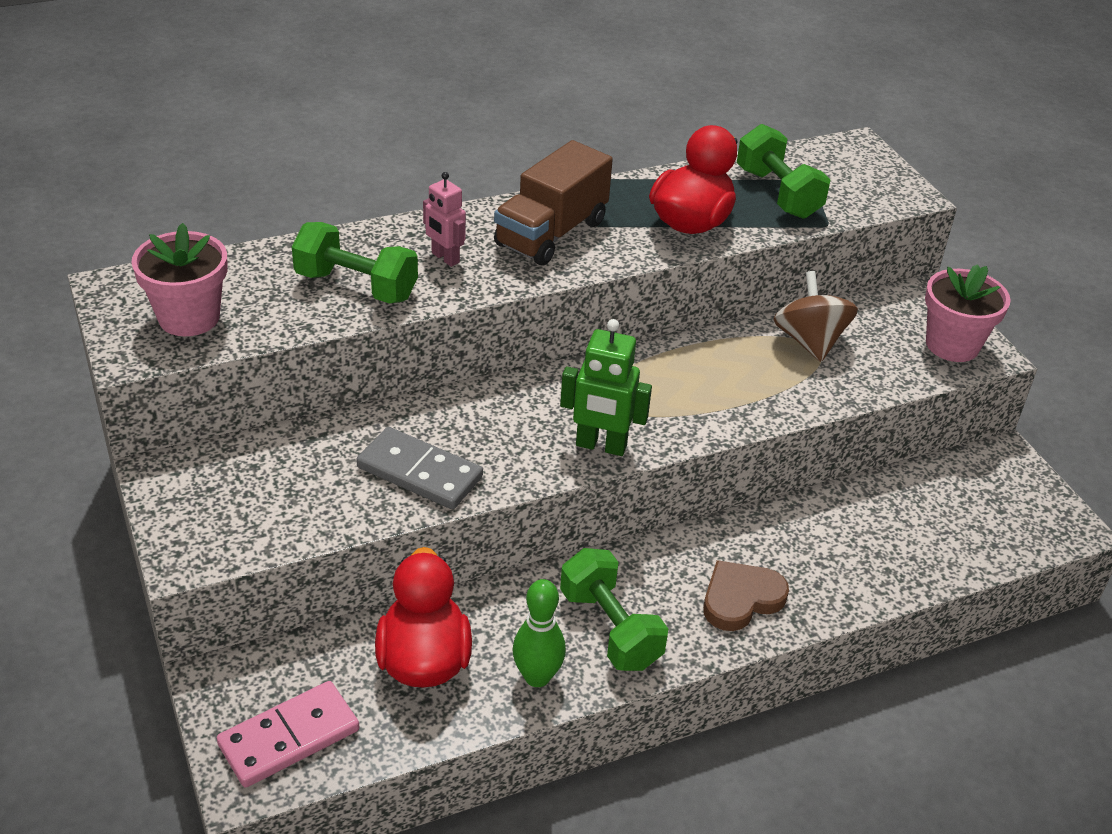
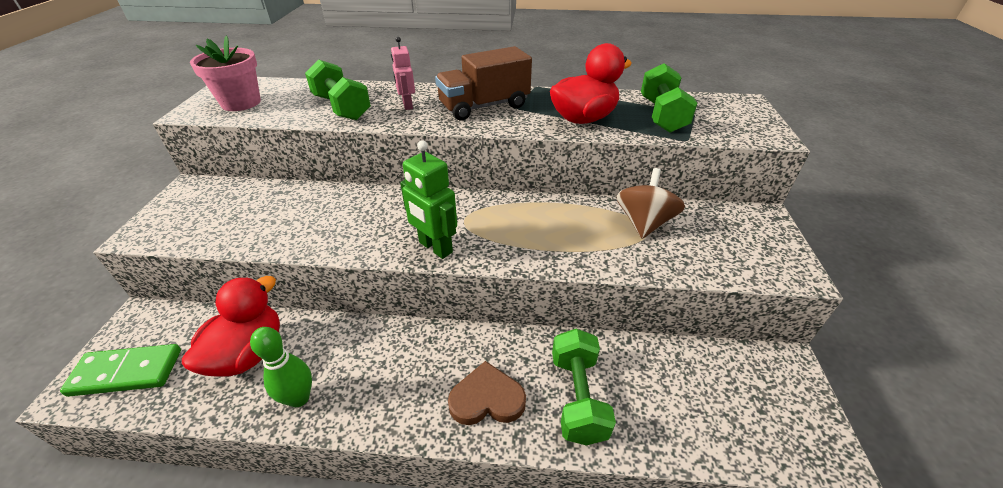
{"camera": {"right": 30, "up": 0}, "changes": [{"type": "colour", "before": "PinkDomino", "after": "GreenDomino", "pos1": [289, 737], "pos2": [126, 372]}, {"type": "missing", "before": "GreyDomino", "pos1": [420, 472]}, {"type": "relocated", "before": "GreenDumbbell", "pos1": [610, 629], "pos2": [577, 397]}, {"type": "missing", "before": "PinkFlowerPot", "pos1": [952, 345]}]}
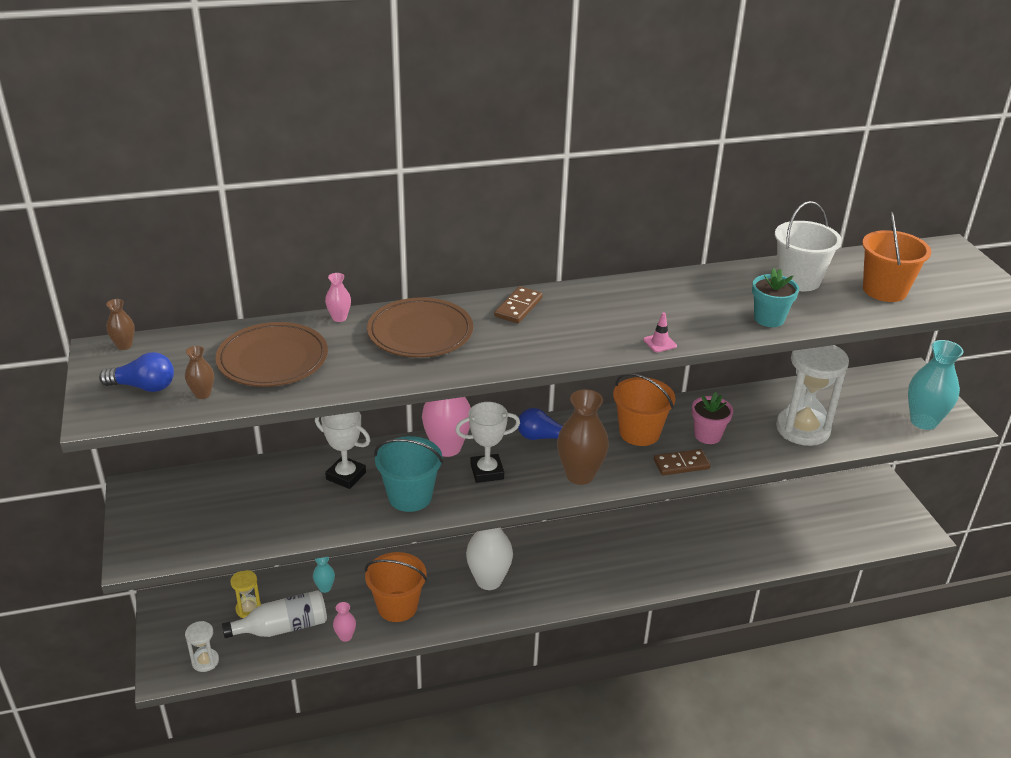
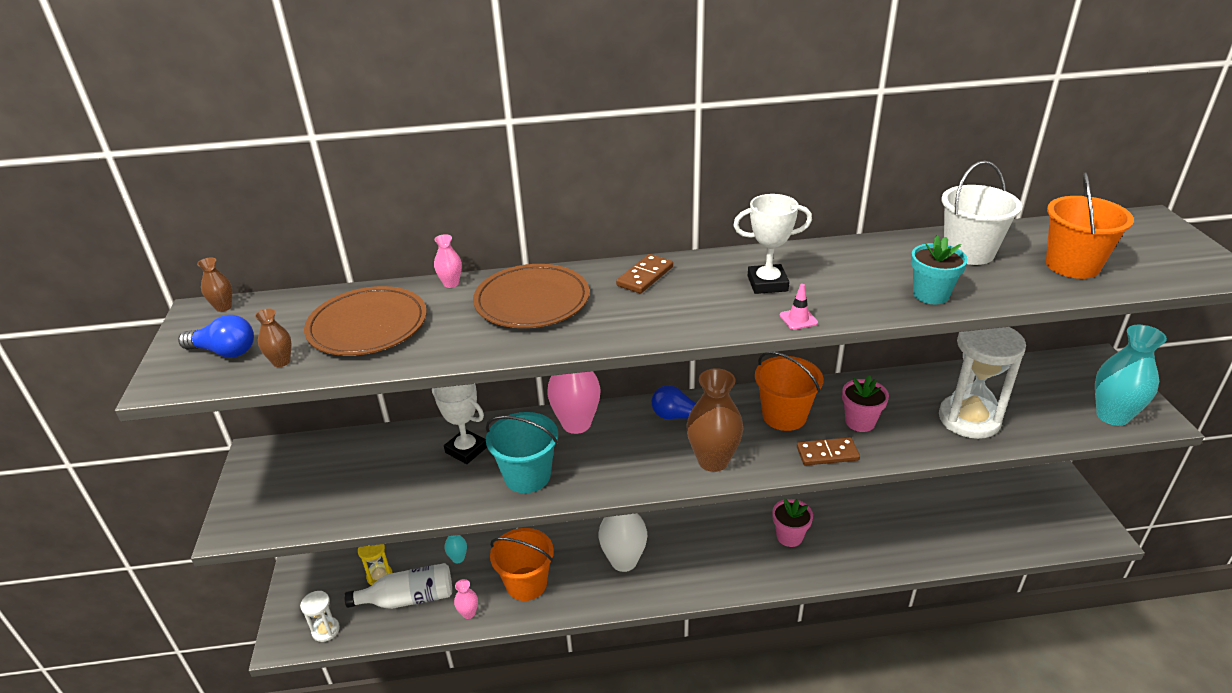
{"camera": {"right": 10, "up": 0}, "changes": [{"type": "relocated", "before": "WhiteTrophy", "pos1": [487, 471], "pos2": [767, 283]}, {"type": "appeared", "after": "PinkFlowerPot", "pos2": [789, 536]}]}
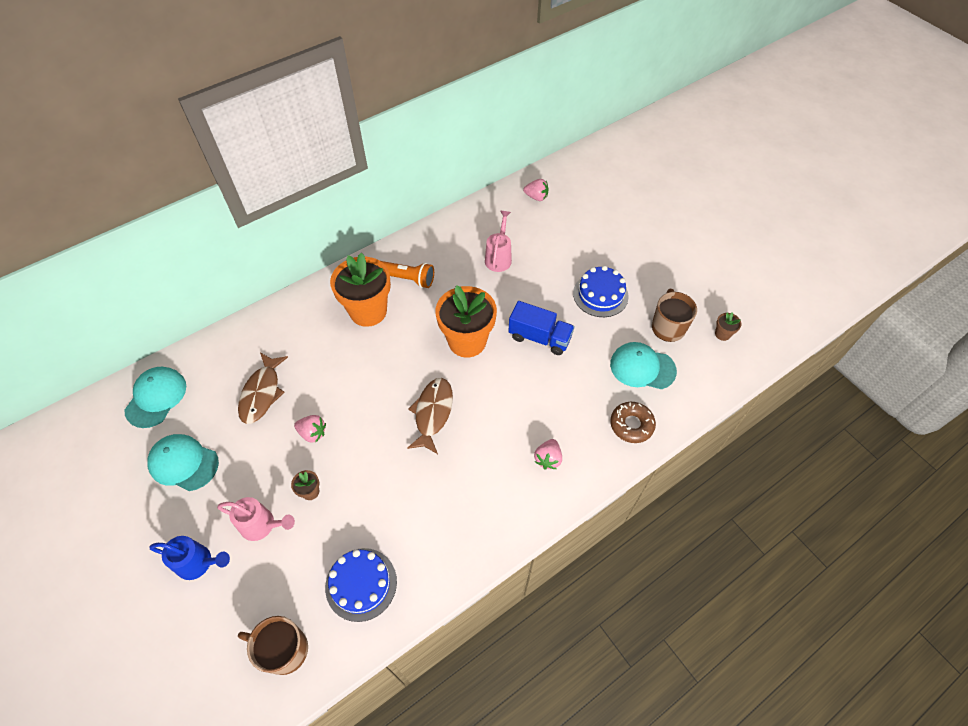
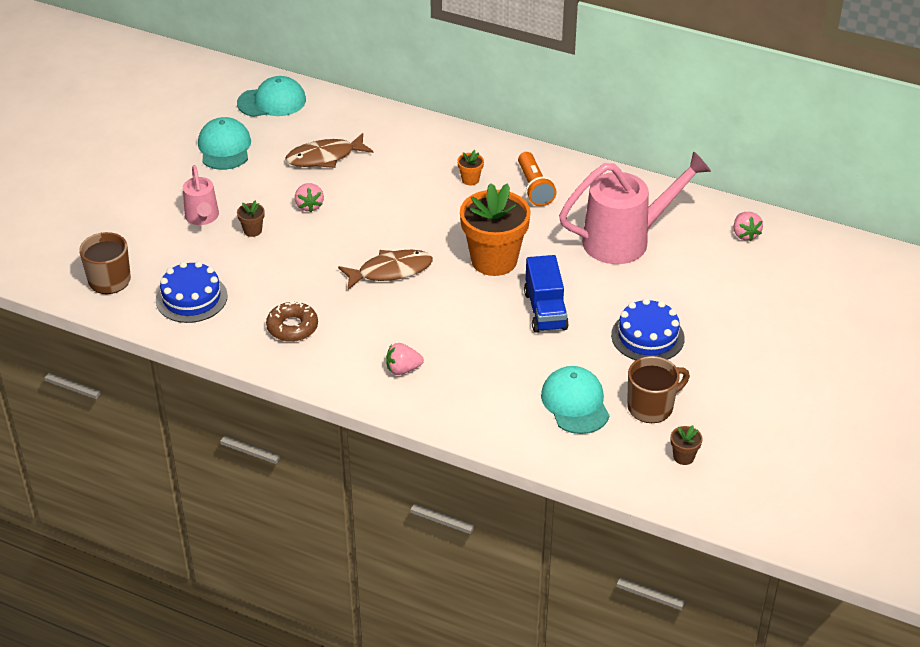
{"camera": {"right": 60, "up": -15}, "changes": [{"type": "missing", "before": "BlueWateringCan", "pos1": [199, 563]}, {"type": "size", "before": "OrangeFlowerPot", "pos1": [368, 311], "pos2": [470, 179], "scale": 0.4}, {"type": "size", "before": "PinkWateringCan", "pos1": [499, 257], "pos2": [625, 240], "scale": 1.87}, {"type": "relocated", "before": "BrownDonut", "pos1": [631, 425], "pos2": [292, 327]}]}
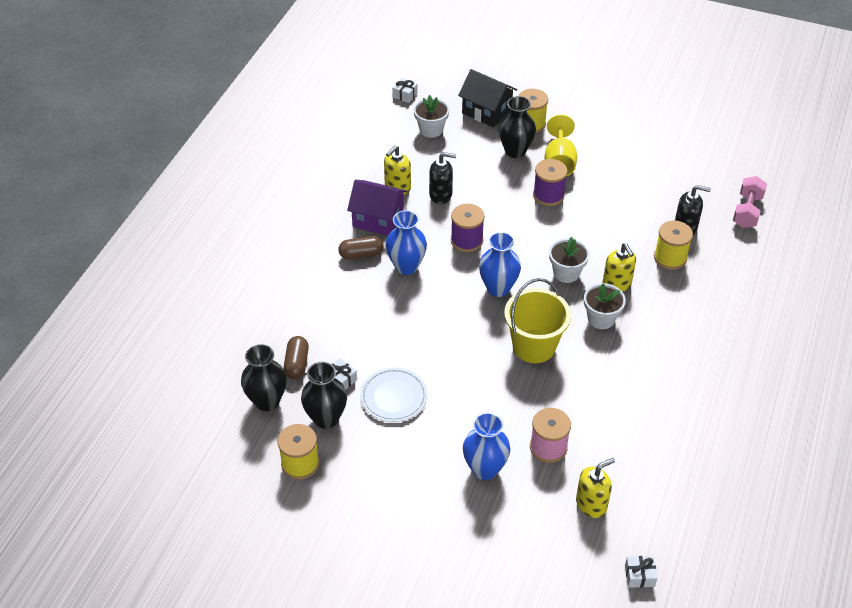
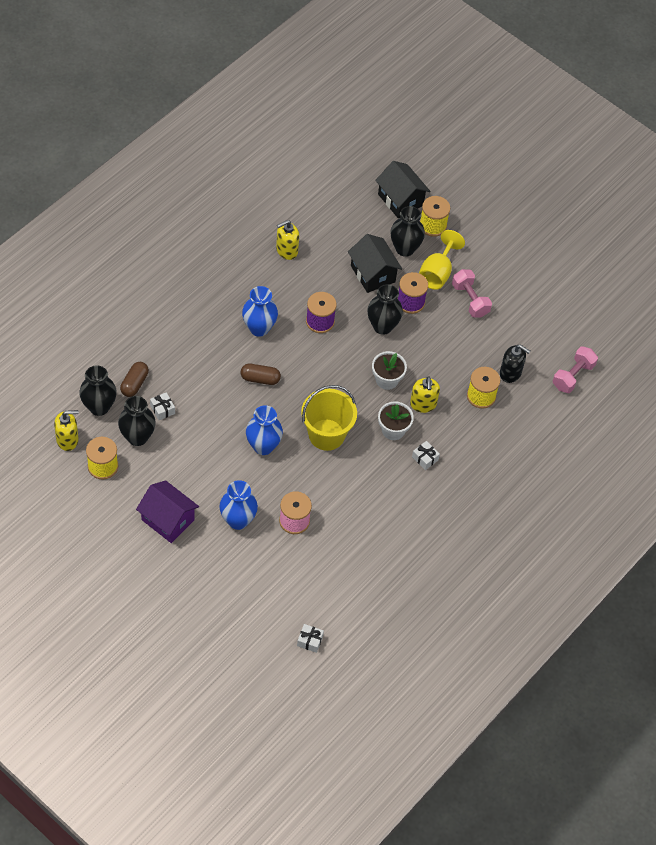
{"camera": {"right": 15, "up": 10}, "changes": [{"type": "relocated", "before": "BrownCapsule", "pos1": [361, 254], "pos2": [260, 379]}, {"type": "relocated", "before": "PurpleHouse", "pos1": [378, 220], "pos2": [167, 520]}, {"type": "missing", "before": "WhitePlate", "pos1": [394, 397]}, {"type": "relocated", "before": "WhiteGift", "pos1": [405, 95], "pos2": [425, 458]}, {"type": "missing", "before": "WhiteFlowerPot", "pos1": [431, 129]}, {"type": "missing", "before": "BlackSoapDispenser", "pos1": [441, 195]}, {"type": "relocated", "before": "BlueVase", "pos1": [498, 288], "pos2": [263, 446]}, {"type": "relocated", "before": "YellowSoapDispenser", "pos1": [591, 504], "pos2": [67, 440]}, {"type": "appeared", "after": "BlackHouse", "pos2": [373, 274]}, {"type": "appeared", "after": "BlackVase", "pos2": [382, 326]}, {"type": "appeared", "after": "PinkDumbbell", "pos2": [470, 300]}]}
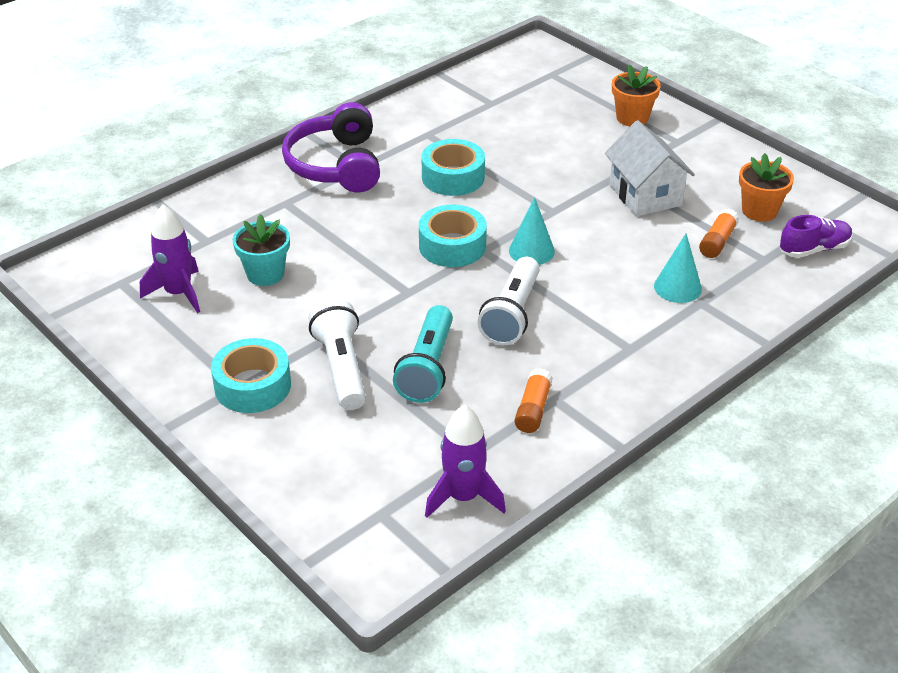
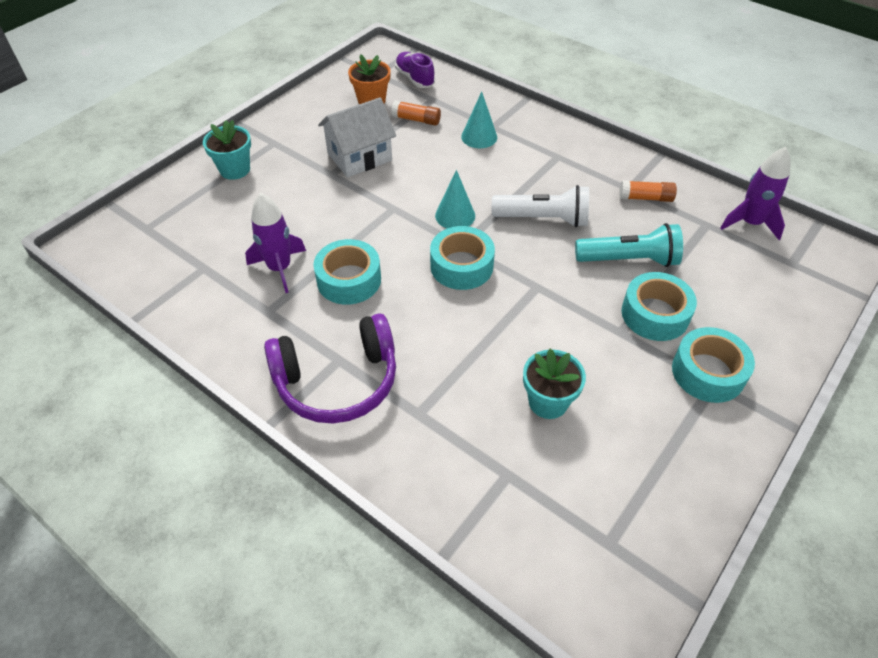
{"camera": {"right": -100, "up": 10}, "changes": [{"type": "relocated", "before": "PurpleRocket", "pos1": [178, 293], "pos2": [279, 268]}, {"type": "exchanged", "before": "WhiteFlashlight", "after": "TurquoiseTape", "pos1": [341, 368], "pos2": [655, 314]}, {"type": "colour", "before": "OrangeFlowerPot", "after": "TurquoiseFlowerPot", "pos1": [632, 118], "pos2": [235, 169]}]}
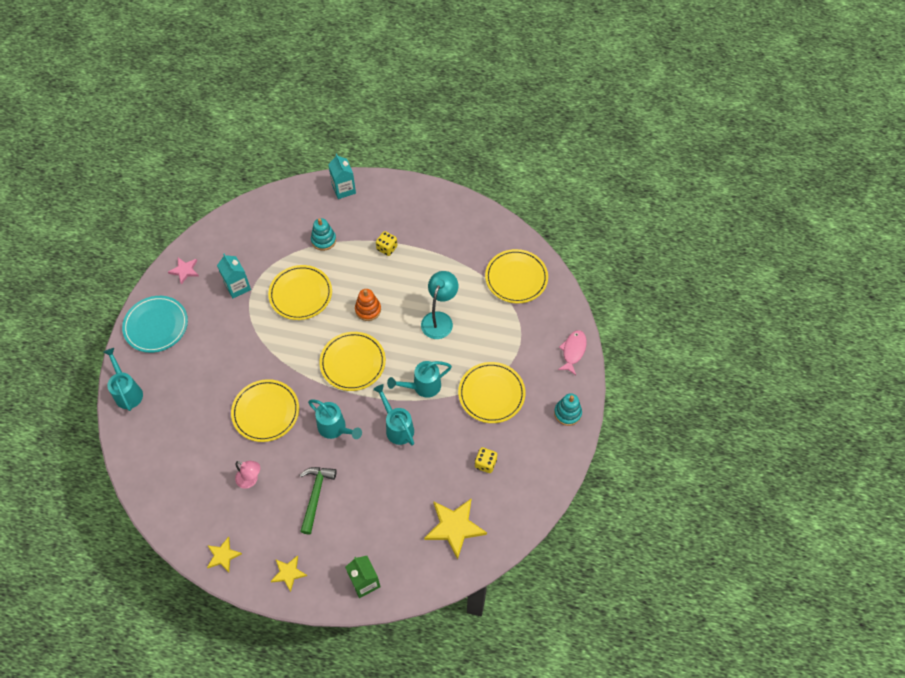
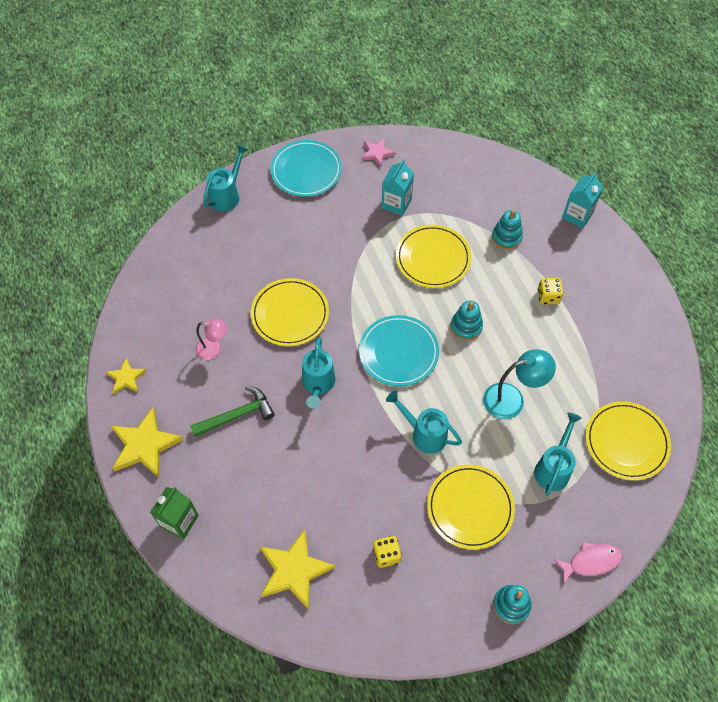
{"camera": {"right": 55, "up": 0}, "changes": [{"type": "spun", "before": "PinkLamp", "pos1": [251, 480], "pos2": [214, 349], "turn": -75}, {"type": "size", "before": "YellowStar", "pos1": [288, 573], "pos2": [144, 445], "scale": 1.76}, {"type": "colour", "before": "YellowPlate", "after": "TurquoisePlate", "pos1": [353, 362], "pos2": [398, 352]}, {"type": "colour", "before": "OrangeStackingToy", "after": "TurquoiseStackingToy", "pos1": [368, 310], "pos2": [466, 326]}, {"type": "relocated", "before": "TurquoiseWateringCan", "pos1": [397, 427], "pos2": [553, 468]}]}
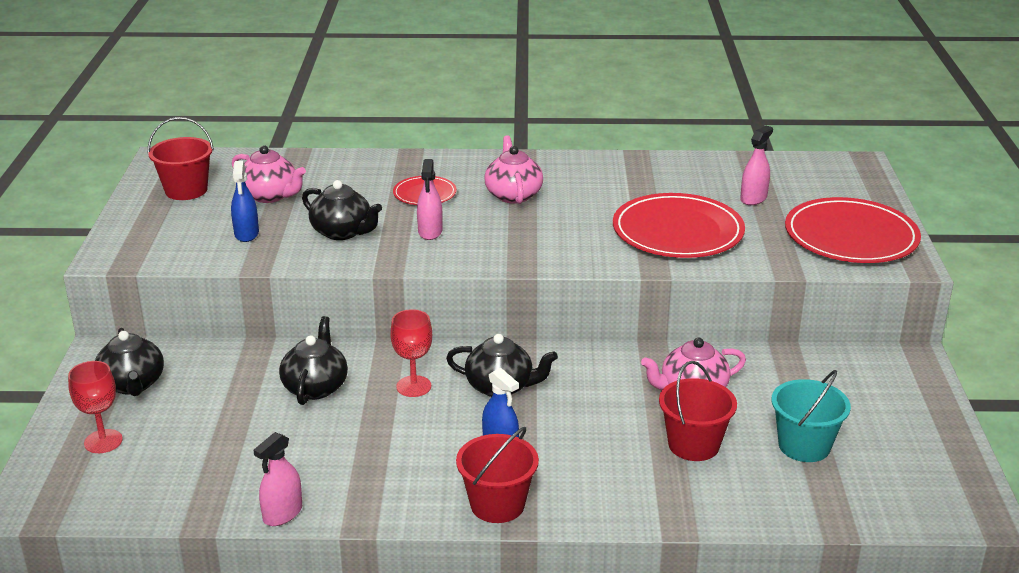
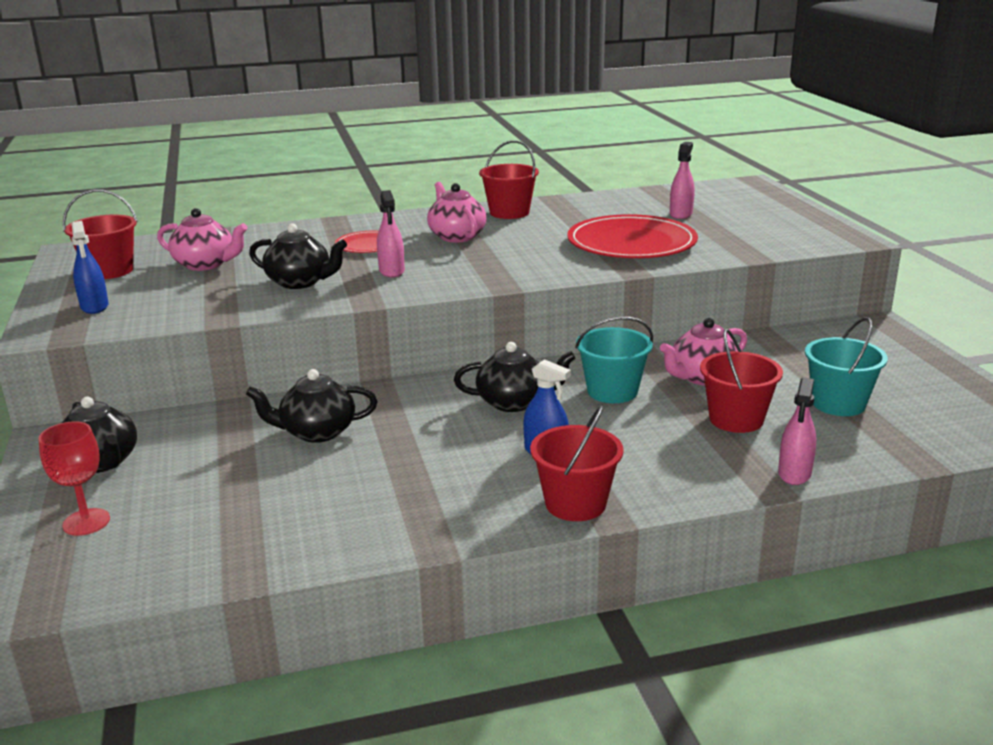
{"camera": {"right": -15, "up": -5}, "changes": [{"type": "relocated", "before": "BlueSprayBottle", "pos1": [246, 234], "pos2": [94, 306]}, {"type": "relocated", "before": "PinkSprayBottle", "pos1": [283, 513], "pos2": [794, 473]}, {"type": "spun", "before": "BlackTeapot", "pos1": [315, 387], "pos2": [316, 432], "turn": -90}, {"type": "missing", "before": "RedGoblet", "pos1": [413, 386]}, {"type": "missing", "before": "RedPlate", "pos1": [851, 236]}, {"type": "appeared", "after": "RedBucket", "pos2": [509, 212]}, {"type": "appeared", "after": "TurquoiseBucket", "pos2": [612, 391]}]}
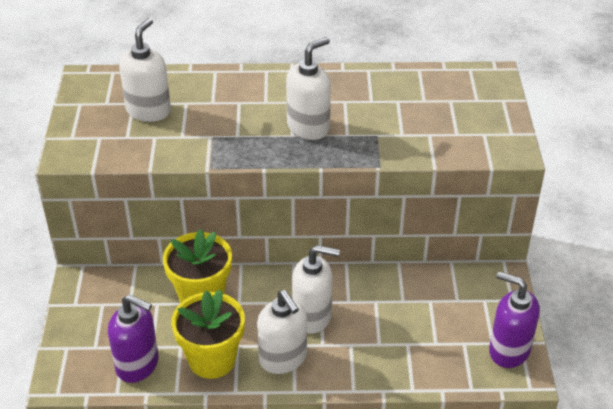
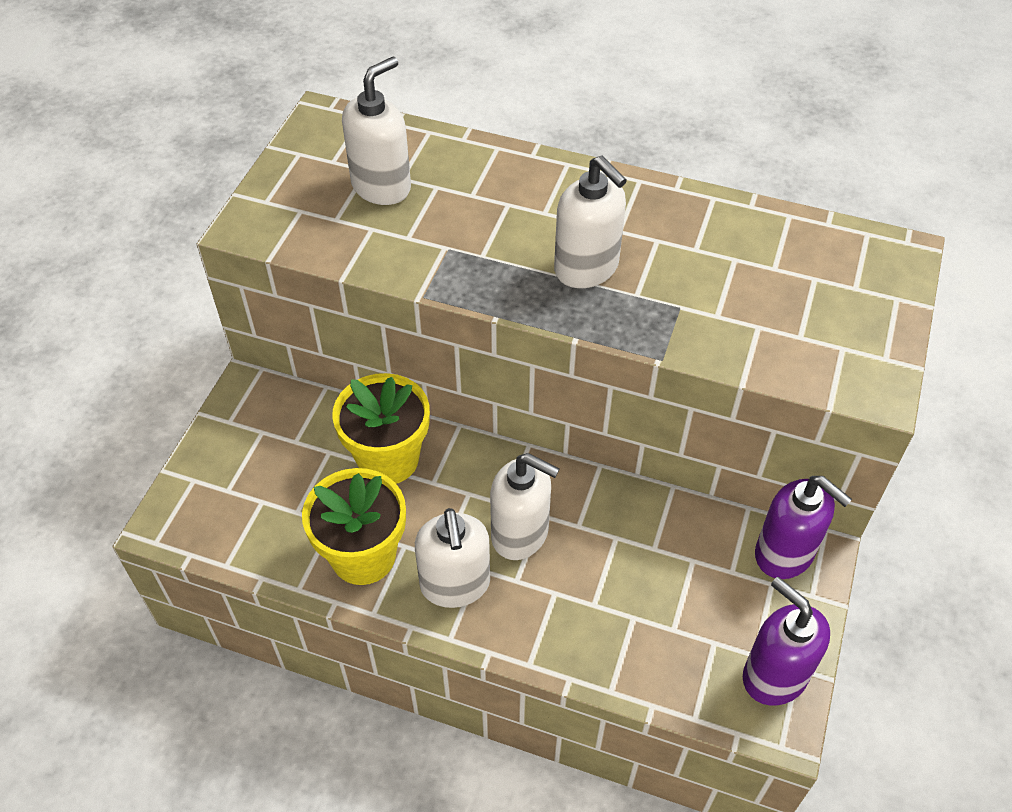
{"camera": {"right": 20, "up": 10}, "changes": [{"type": "relocated", "before": "PurpleSoapDispenser", "pos1": [138, 365], "pos2": [784, 554]}, {"type": "spun", "before": "WhiteSoapDispenser", "pos1": [308, 127], "pos2": [586, 268], "turn": 75}]}
